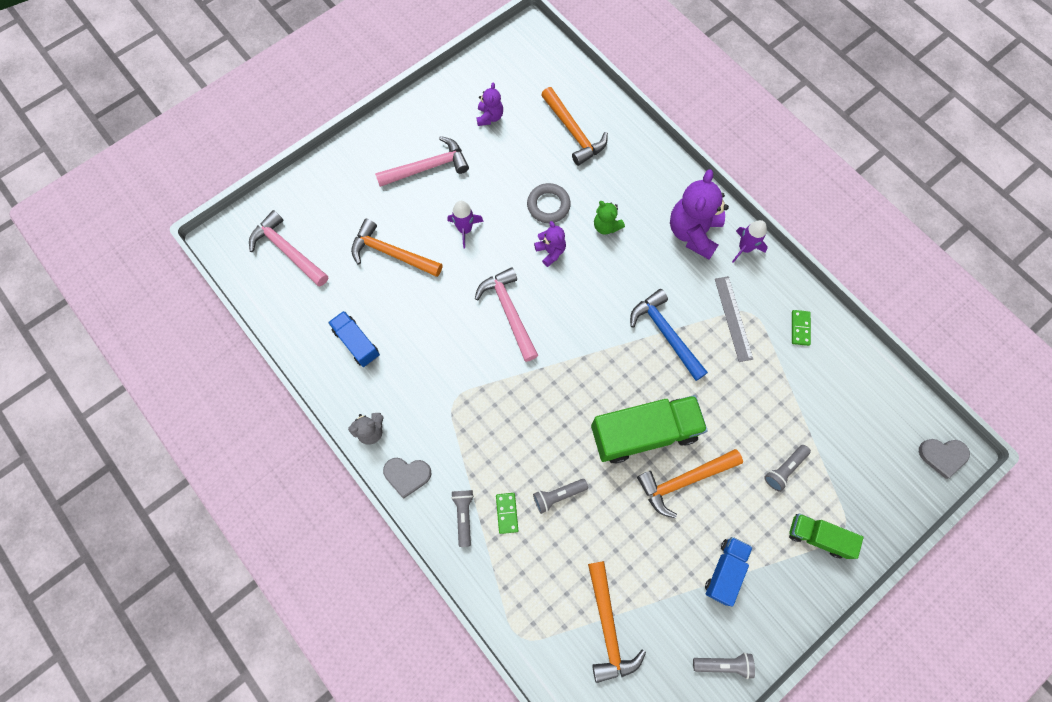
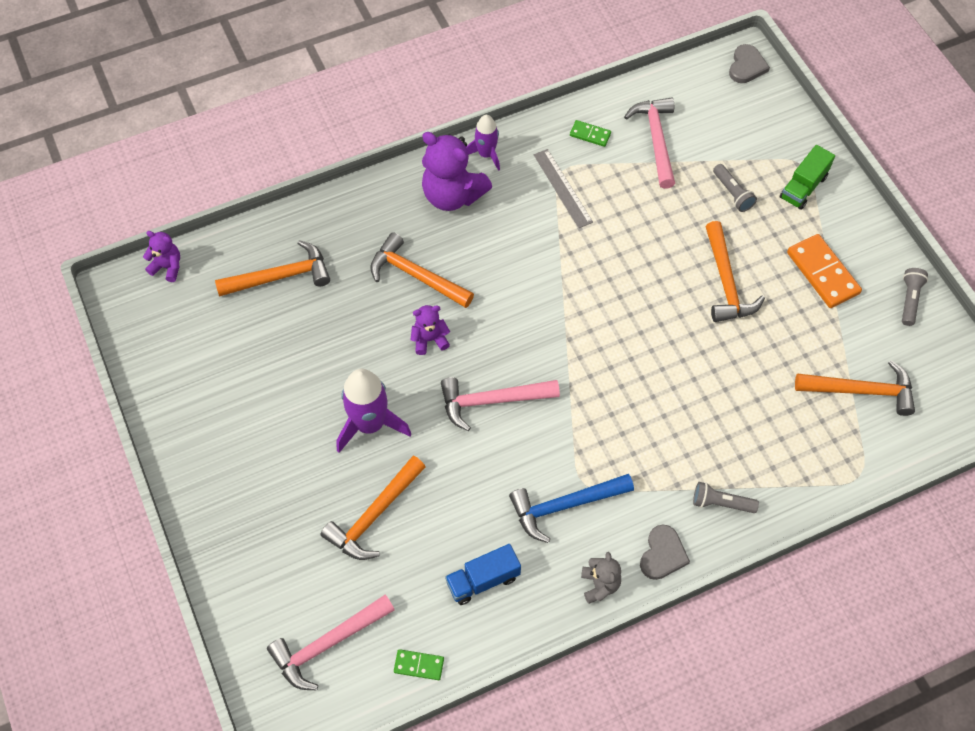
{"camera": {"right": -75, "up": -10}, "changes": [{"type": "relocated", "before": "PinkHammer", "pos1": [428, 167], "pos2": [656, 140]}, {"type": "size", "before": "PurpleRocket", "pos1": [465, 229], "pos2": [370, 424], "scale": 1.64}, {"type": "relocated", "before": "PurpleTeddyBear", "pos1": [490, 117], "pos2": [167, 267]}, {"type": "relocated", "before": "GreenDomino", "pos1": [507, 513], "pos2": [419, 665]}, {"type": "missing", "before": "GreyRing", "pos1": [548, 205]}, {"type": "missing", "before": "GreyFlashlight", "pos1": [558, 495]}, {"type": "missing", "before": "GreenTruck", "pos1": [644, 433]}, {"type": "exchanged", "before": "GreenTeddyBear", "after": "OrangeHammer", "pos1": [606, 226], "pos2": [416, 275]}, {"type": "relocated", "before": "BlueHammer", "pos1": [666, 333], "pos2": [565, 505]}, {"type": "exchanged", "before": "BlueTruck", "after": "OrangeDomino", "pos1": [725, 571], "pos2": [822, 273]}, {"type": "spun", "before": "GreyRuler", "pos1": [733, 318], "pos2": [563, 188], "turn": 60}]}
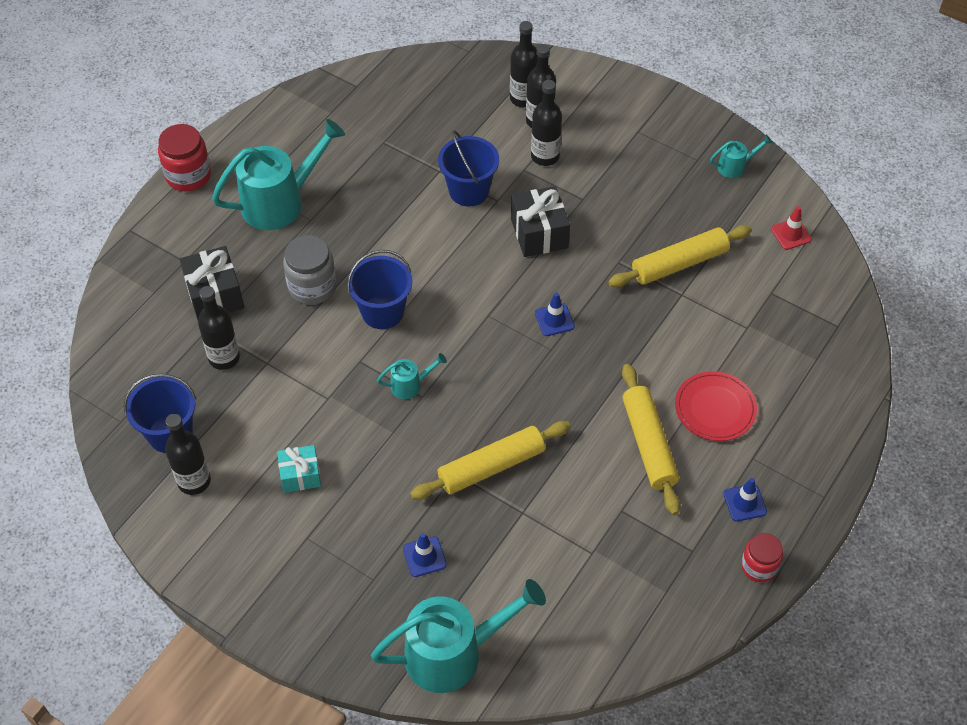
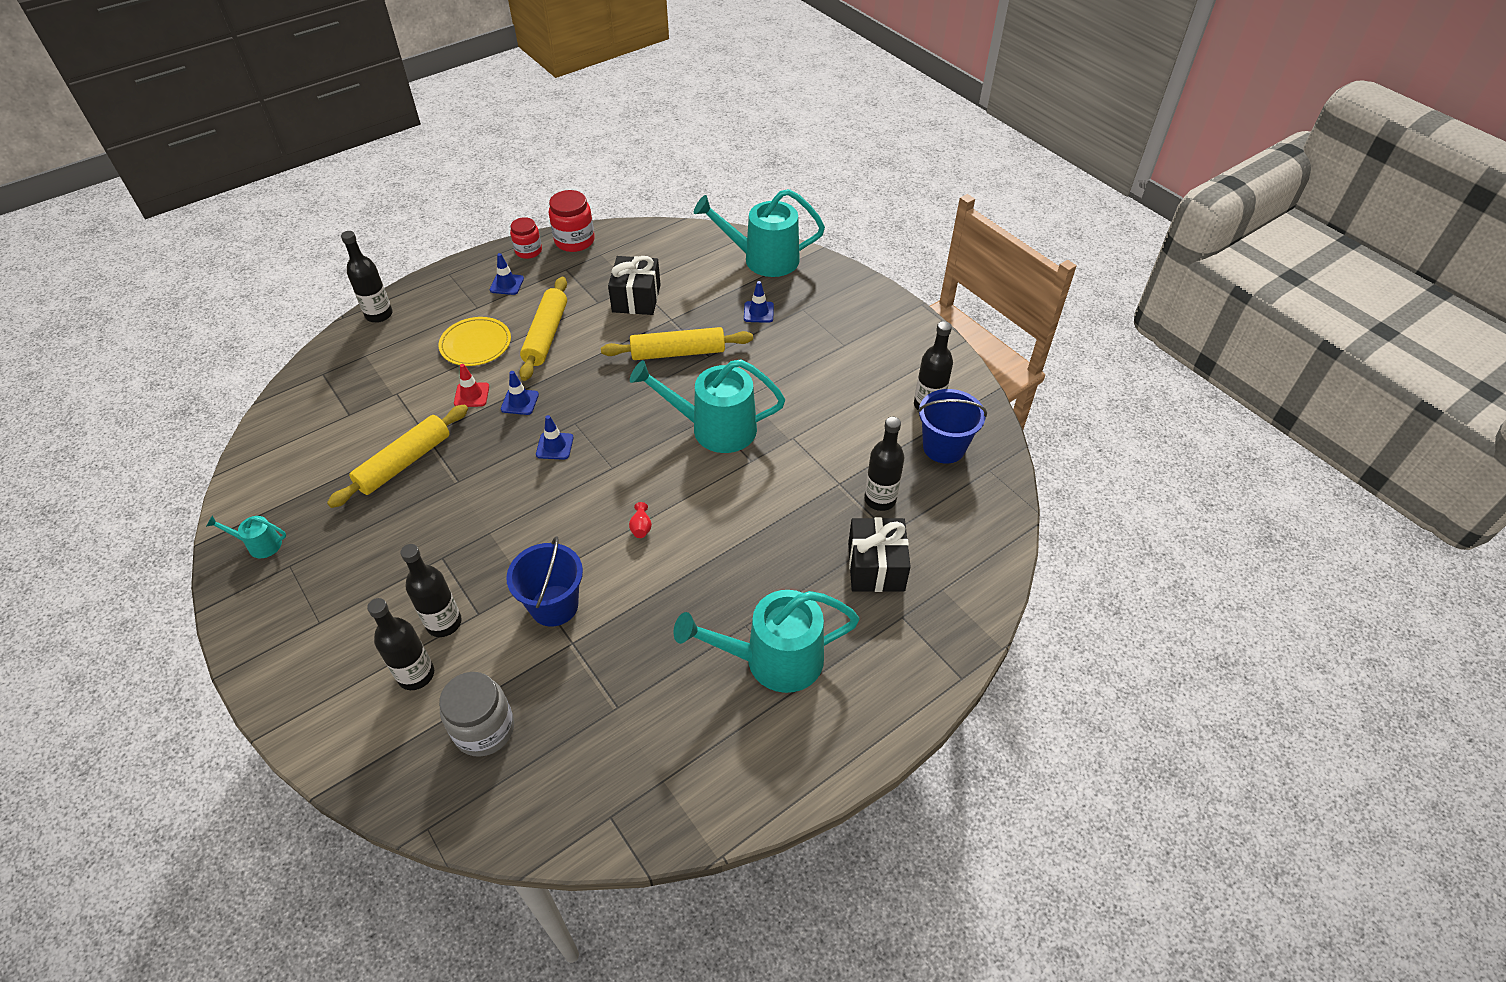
{"camera": {"right": -160, "up": -5}, "changes": [{"type": "relocated", "before": "RedJar", "pos1": [188, 175], "pos2": [574, 241]}, {"type": "missing", "before": "TurquoiseGift", "pos1": [300, 475]}, {"type": "relocated", "before": "GreyJar", "pos1": [312, 287], "pos2": [484, 729]}, {"type": "missing", "before": "BlueBucket", "pos1": [382, 312]}, {"type": "size", "before": "TurquoiseWateringCan", "pos1": [410, 385], "pos2": [714, 428], "scale": 2.2}, {"type": "relocated", "before": "BlackBottle", "pos1": [523, 98], "pos2": [379, 315]}, {"type": "relocated", "before": "BlackGift", "pos1": [539, 233], "pos2": [636, 298]}, {"type": "spun", "before": "YellowRollingPin", "pos1": [679, 264], "pos2": [404, 462], "turn": -45}, {"type": "colour", "before": "RedPlate", "after": "YellowPlate", "pos1": [715, 408], "pos2": [476, 344]}, {"type": "relocated", "before": "RedTrafficCone", "pos1": [791, 234], "pos2": [471, 395]}, {"type": "appeared", "after": "BlueTrafficCone", "pos2": [520, 402]}, {"type": "appeared", "after": "RedVase", "pos2": [641, 527]}]}
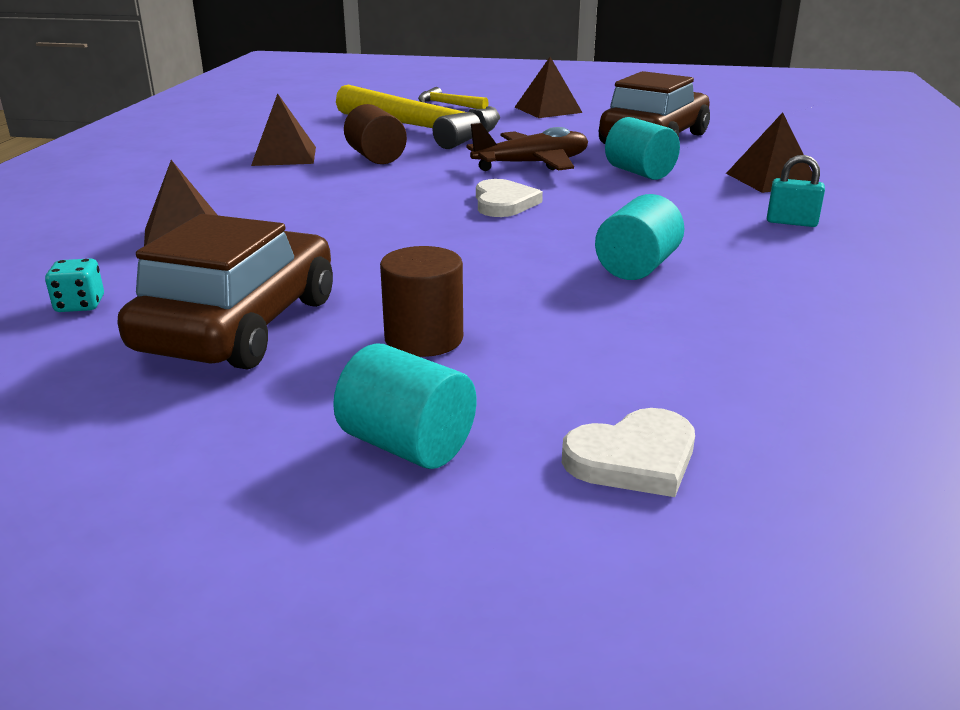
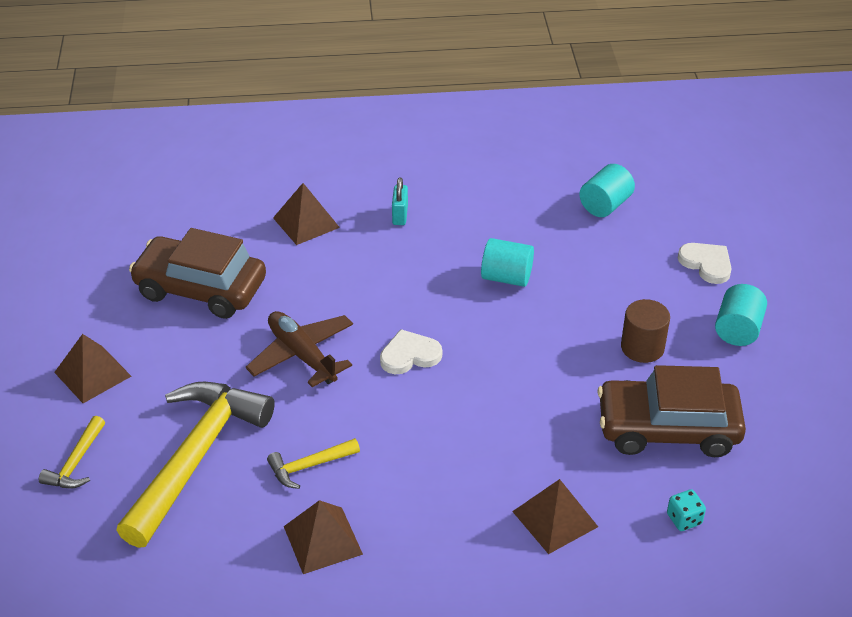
{"camera": {"right": -105, "up": 15}, "changes": [{"type": "exchanged", "before": "BrownCylinder", "after": "YellowHammer", "pos1": [376, 157], "pos2": [309, 466]}, {"type": "relocated", "before": "TurquoiseCylinder", "pos1": [639, 173], "pos2": [605, 205]}]}
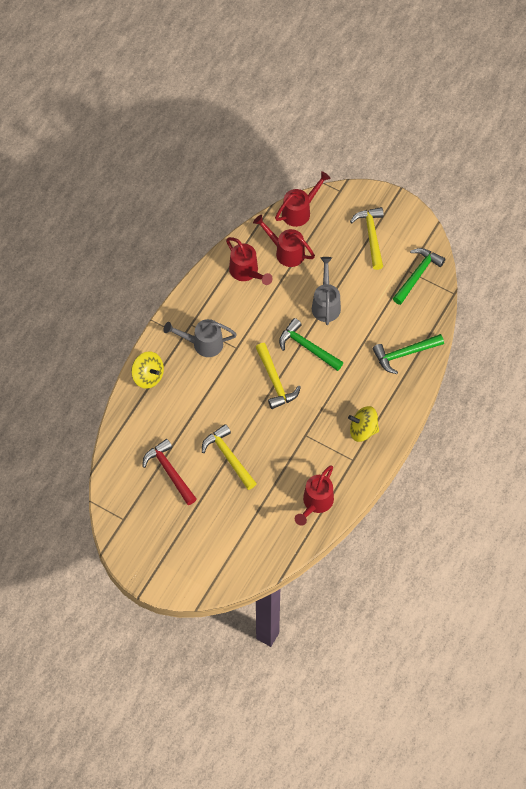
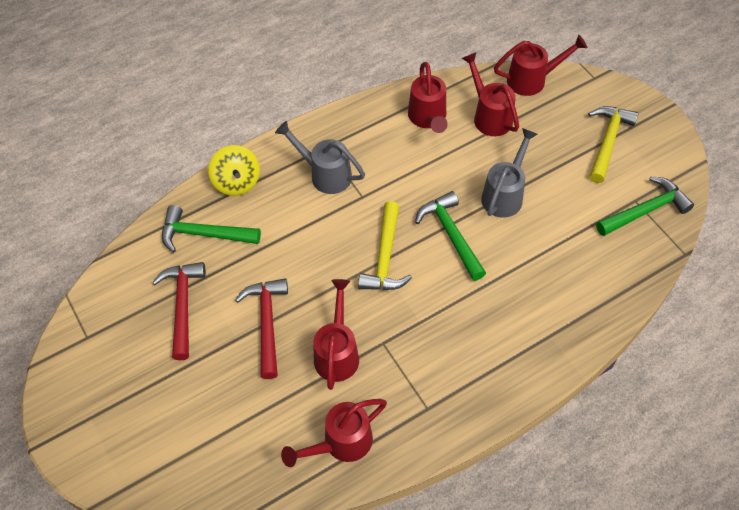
{"camera": {"right": 30, "up": -5}, "changes": [{"type": "colour", "before": "YellowHammer", "after": "RedHammer", "pos1": [228, 457], "pos2": [267, 323]}, {"type": "missing", "before": "YellowSpinningTop", "pos1": [363, 430]}, {"type": "relocated", "before": "GreenHammer", "pos1": [404, 354], "pos2": [204, 234]}, {"type": "appeared", "after": "RedWateringCan", "pos2": [337, 353]}]}
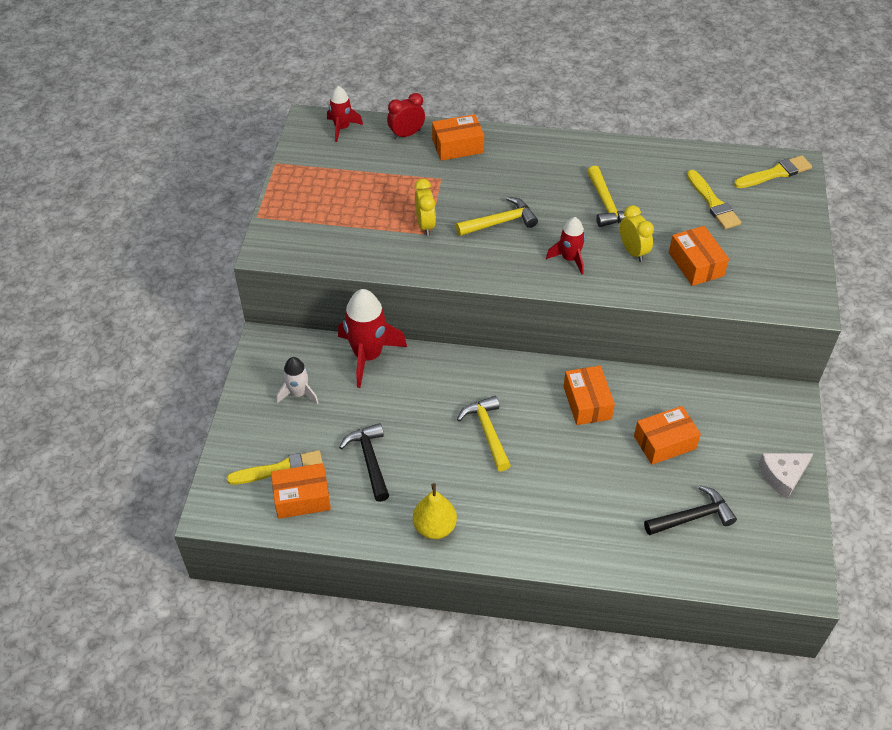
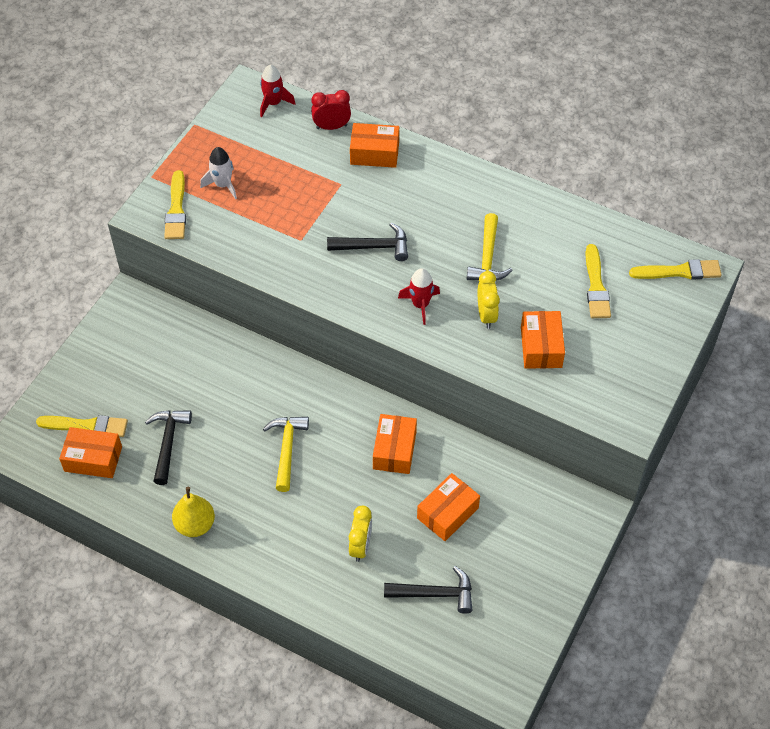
{"camera": {"right": 20, "up": 5}, "changes": [{"type": "relocated", "before": "WhiteRocket", "pos1": [298, 393], "pos2": [223, 185]}, {"type": "missing", "before": "RedRocket", "pos1": [368, 356]}, {"type": "relocated", "before": "YellowClock", "pos1": [425, 225], "pos2": [360, 546]}, {"type": "colour", "before": "YellowHammer", "after": "BlackHammer", "pos1": [500, 222], "pos2": [374, 247]}, {"type": "spun", "before": "OrangeBox", "pos1": [664, 442], "pos2": [447, 513], "turn": -45}, {"type": "missing", "before": "WhiteCheese", "pos1": [783, 476]}, {"type": "appeared", "after": "YellowBrush", "pos2": [176, 209]}]}
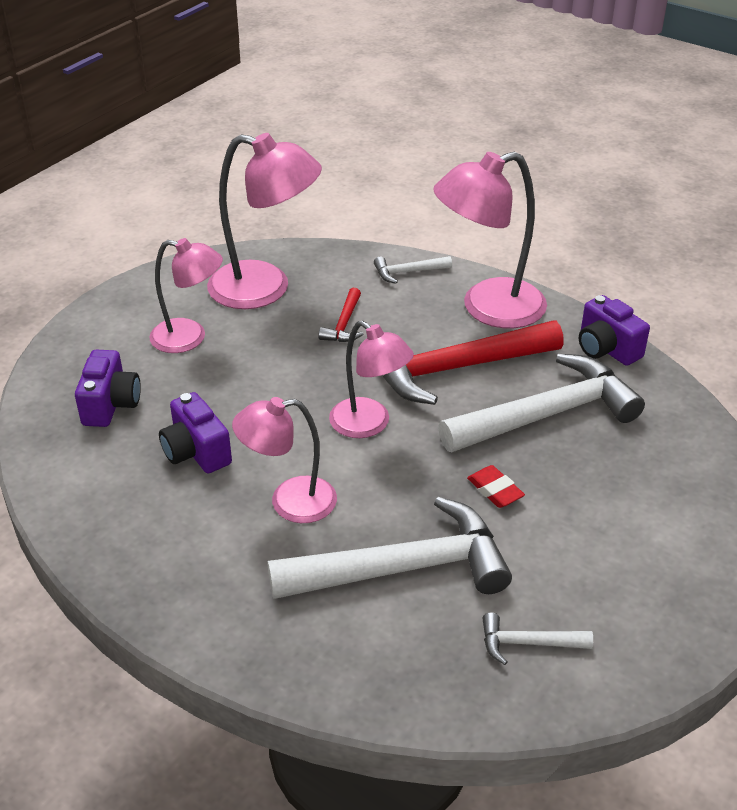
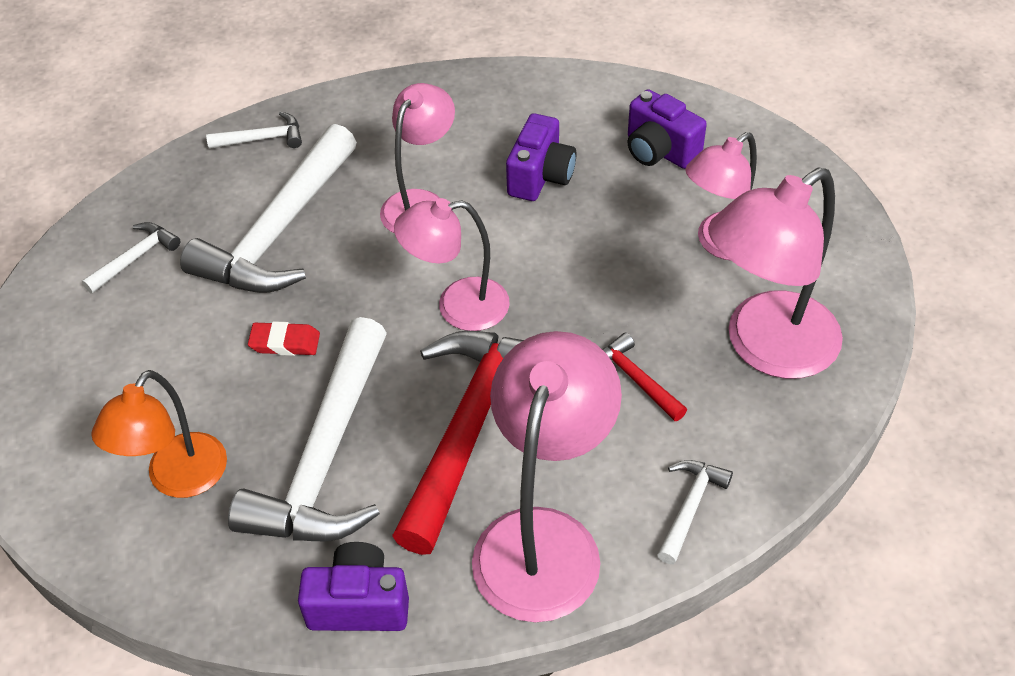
{"camera": {"right": 130, "up": 10}, "changes": [{"type": "spun", "before": "PurpleCamera", "pos1": [196, 452], "pos2": [540, 176], "turn": 105}, {"type": "appeared", "after": "OrangeLamp", "pos2": [178, 479]}, {"type": "appeared", "after": "WhiteHammer", "pos2": [262, 139]}]}
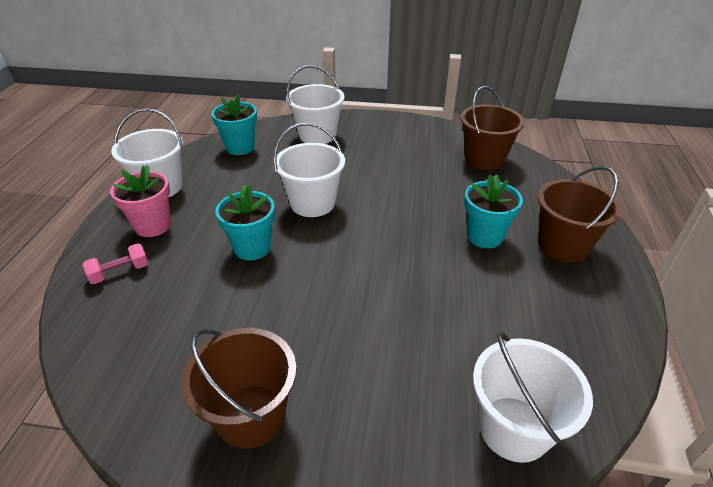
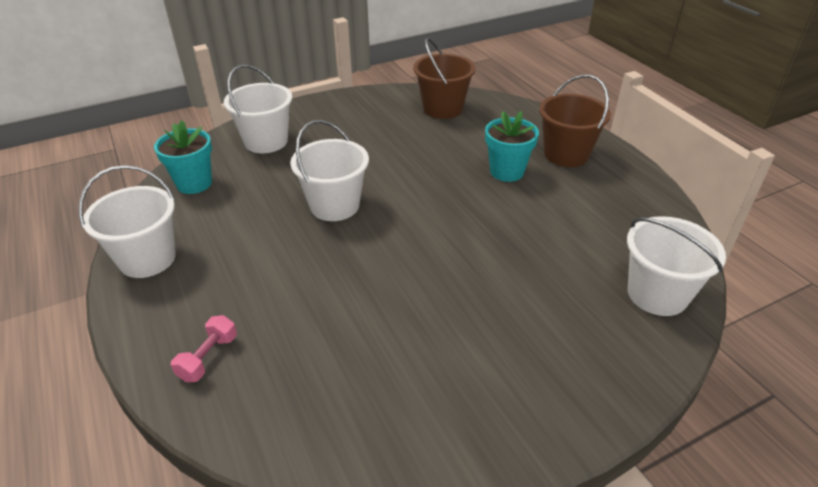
{"camera": {"right": -35, "up": 0}, "changes": [{"type": "missing", "before": "PinkFlowerPot", "pos1": [153, 226]}, {"type": "missing", "before": "BrownBucket", "pos1": [251, 416]}, {"type": "missing", "before": "TurquoiseFlowerPot", "pos1": [252, 248]}]}
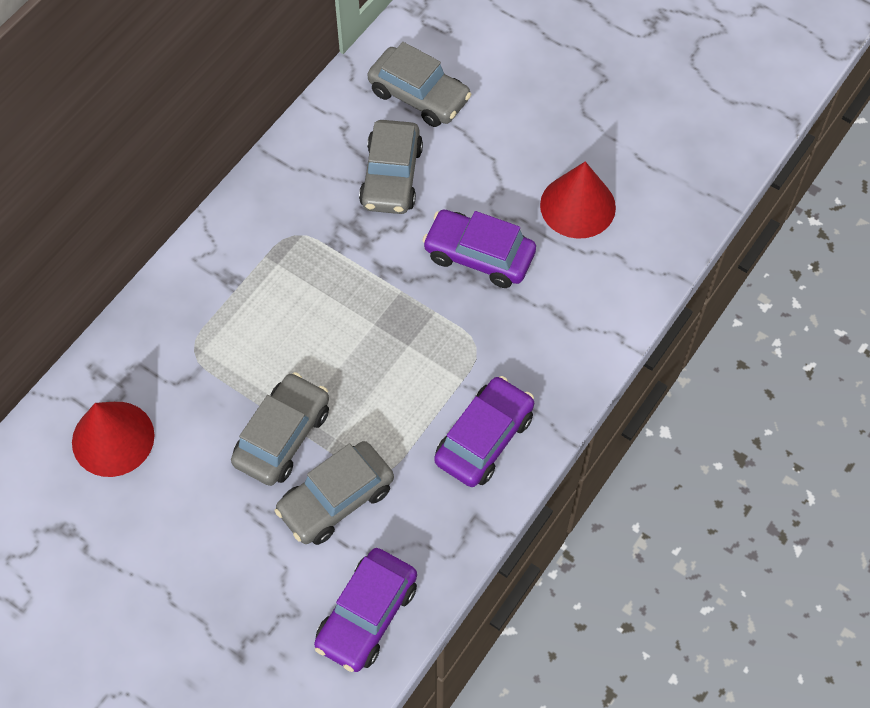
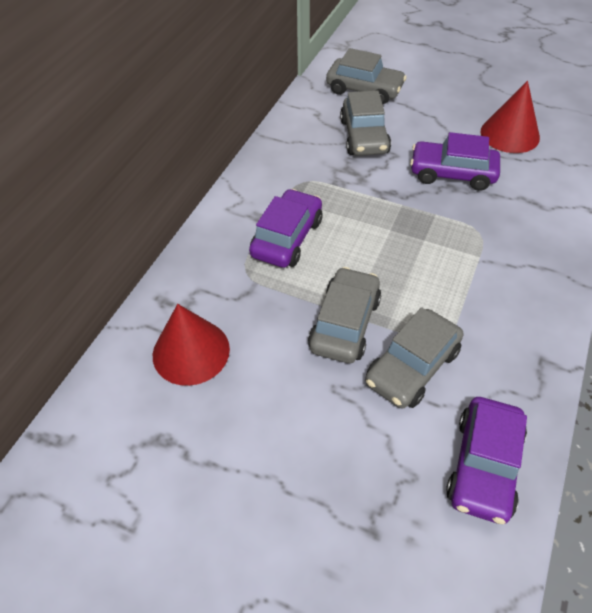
{"camera": {"right": -10, "up": -10}, "changes": [{"type": "relocated", "before": "PurpleCar", "pos1": [484, 438], "pos2": [287, 238]}]}
